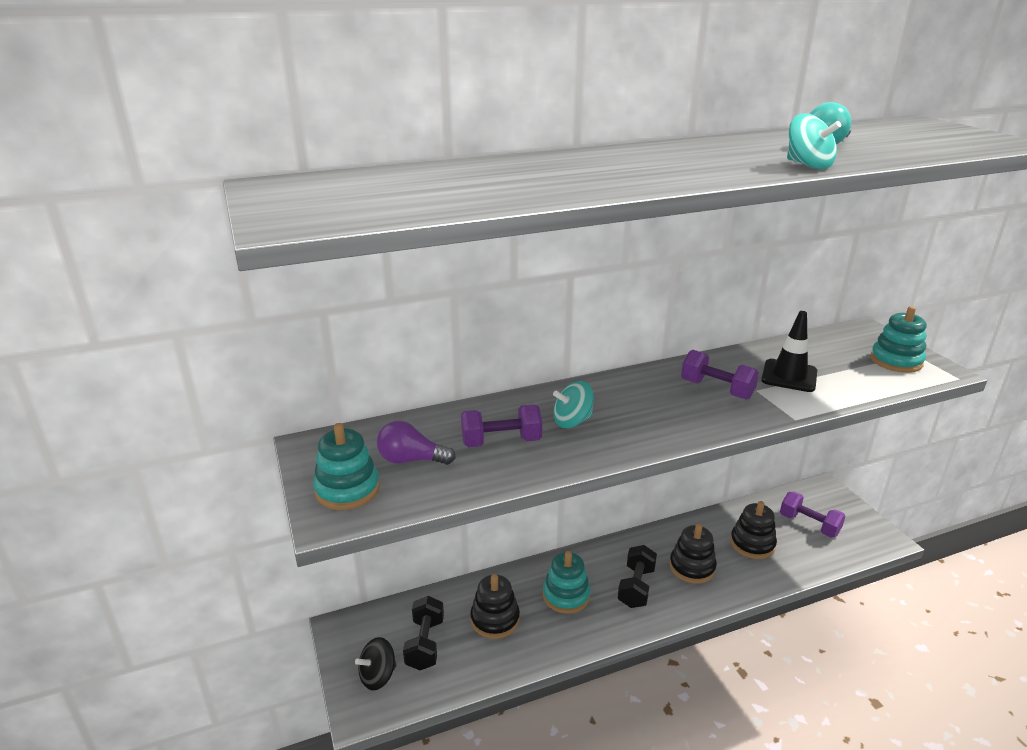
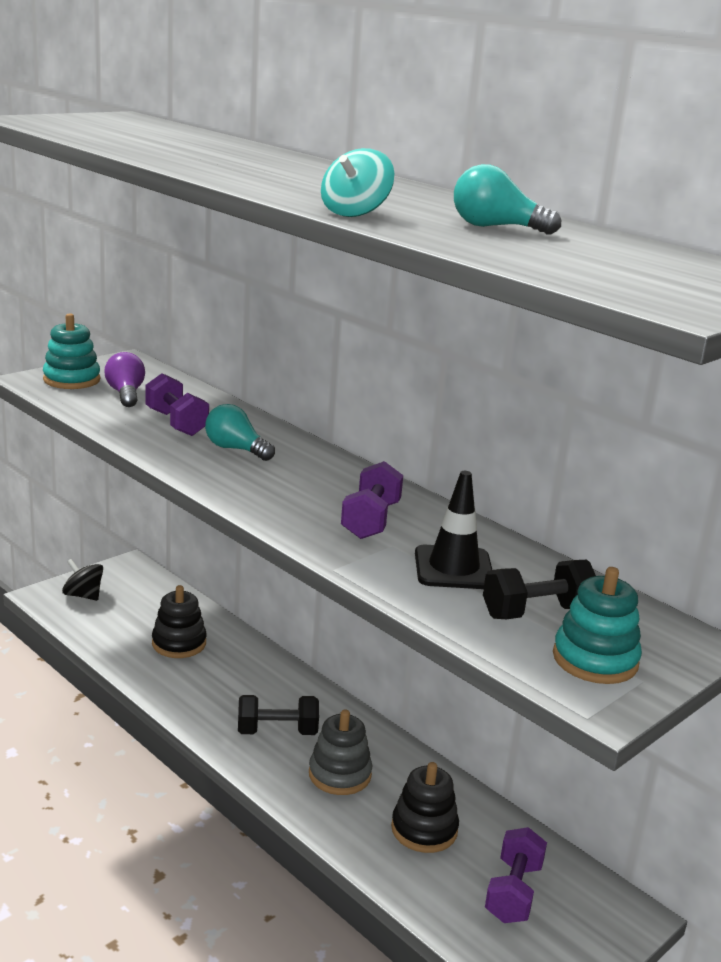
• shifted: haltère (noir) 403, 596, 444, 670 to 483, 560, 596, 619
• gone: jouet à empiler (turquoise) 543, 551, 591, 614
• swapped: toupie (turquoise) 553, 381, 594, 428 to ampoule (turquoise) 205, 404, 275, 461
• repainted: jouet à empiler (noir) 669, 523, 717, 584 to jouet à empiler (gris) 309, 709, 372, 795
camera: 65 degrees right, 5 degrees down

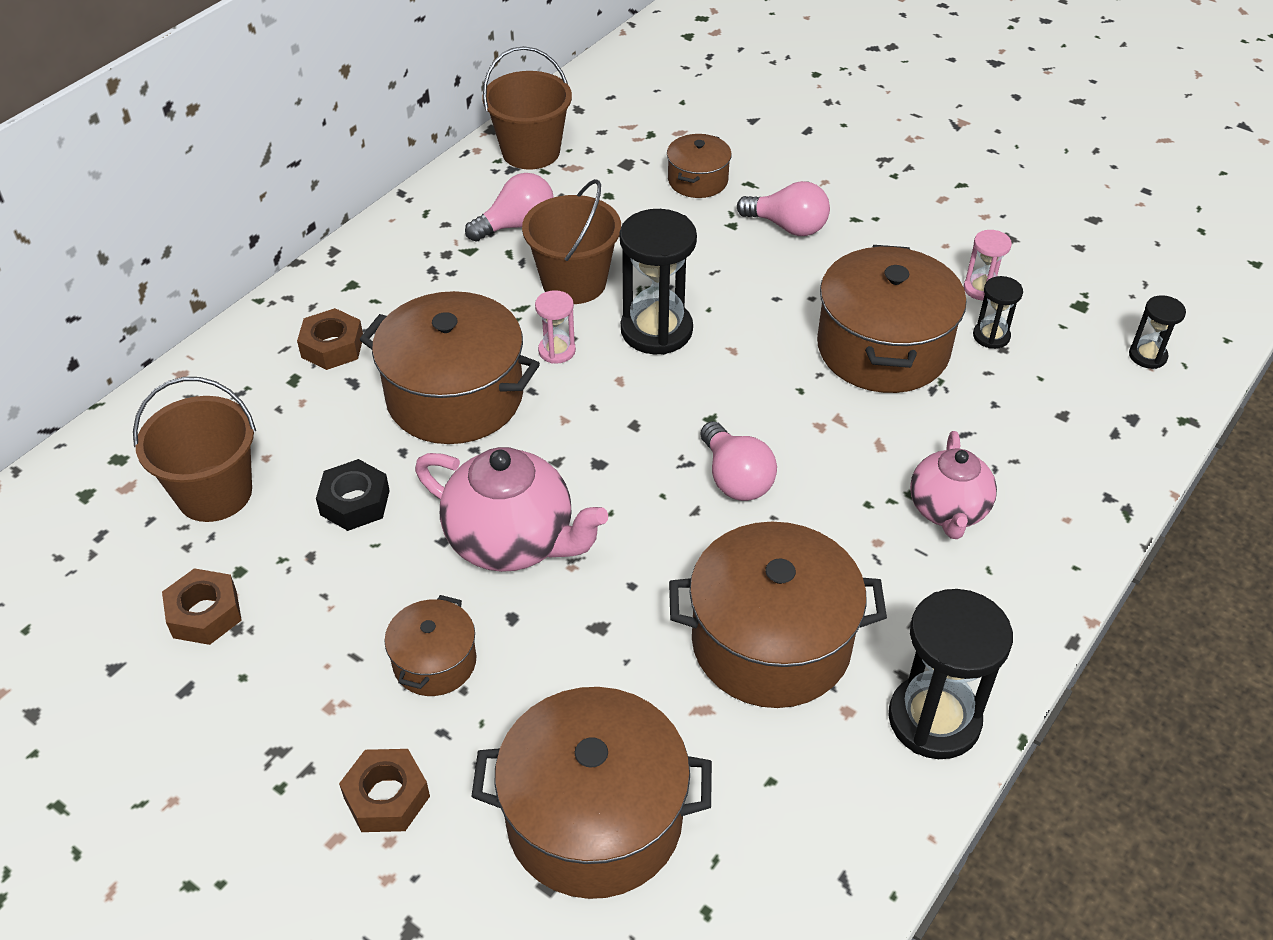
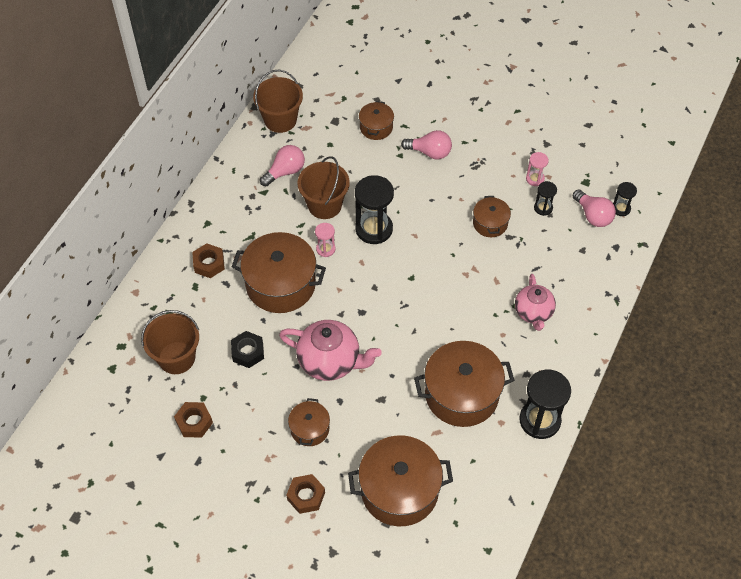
• shifted: ampoule (rose) 700, 421, 777, 501 to 573, 189, 616, 227
• scaled: marmite (marron) 817, 245, 966, 393 = 473, 196, 511, 237 x0.52
camera: 10 degrees left, 10 degrees up

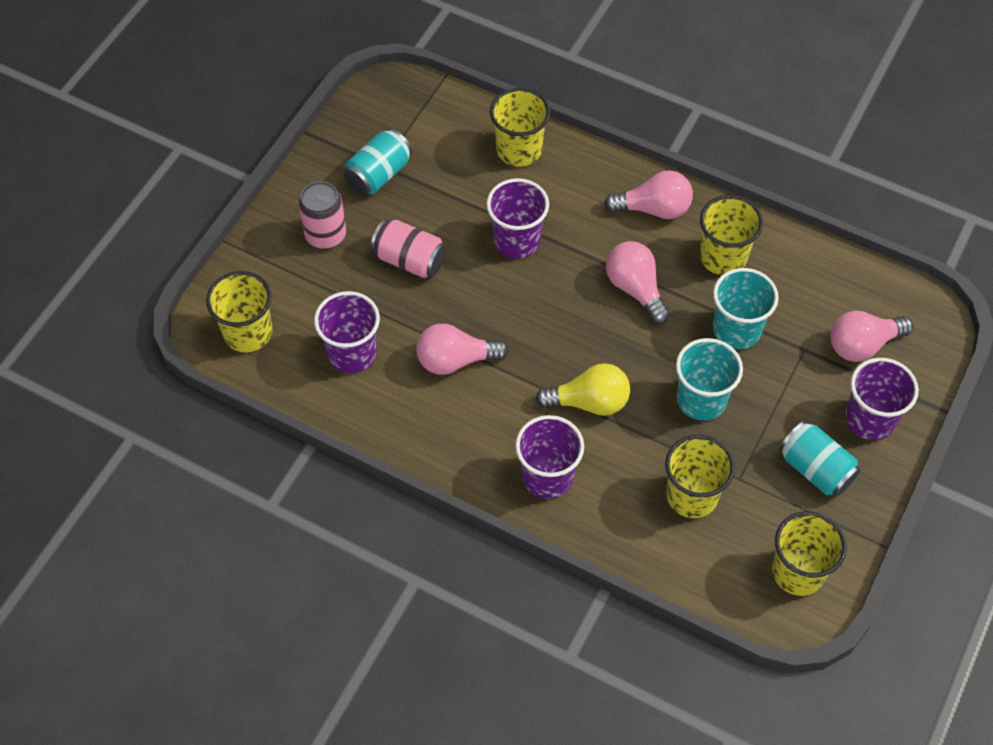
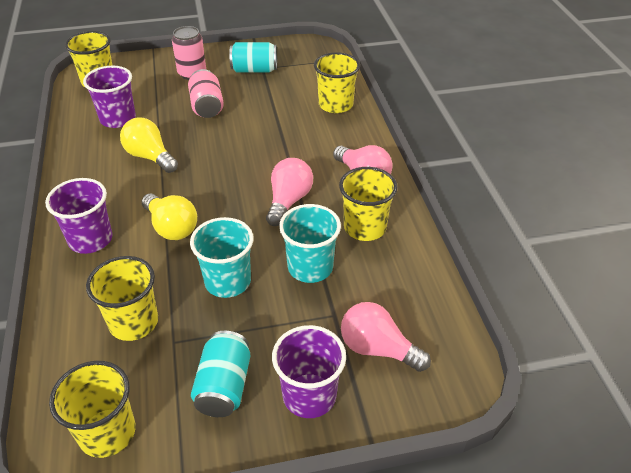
• repainted: ampoule (rose) 416, 324, 509, 375 to ampoule (jaune) 120, 118, 178, 173
• gone: gobelet (violet) 486, 178, 549, 258
camera: 50 degrees right, 15 degrees down

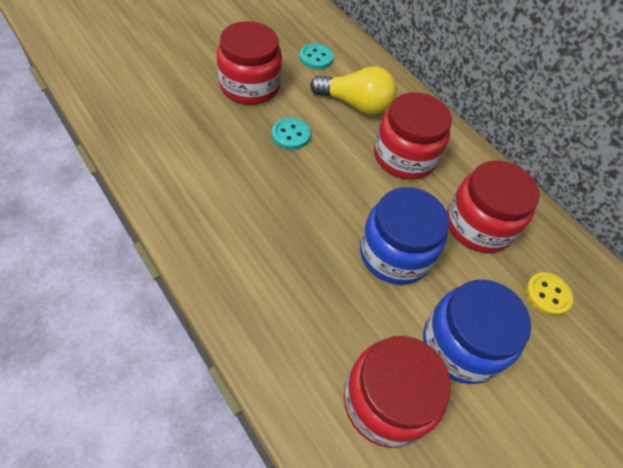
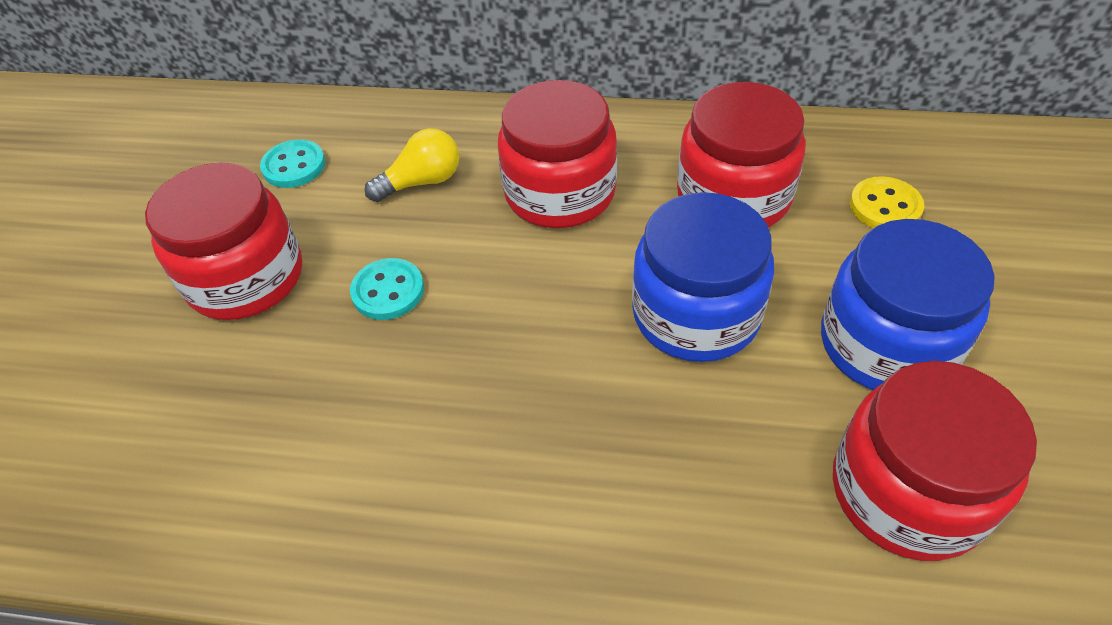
• scaled: ampoule (jaune) 310, 66, 396, 115 = 365, 128, 460, 202 x0.66
camera: 35 degrees left, 5 degrees down

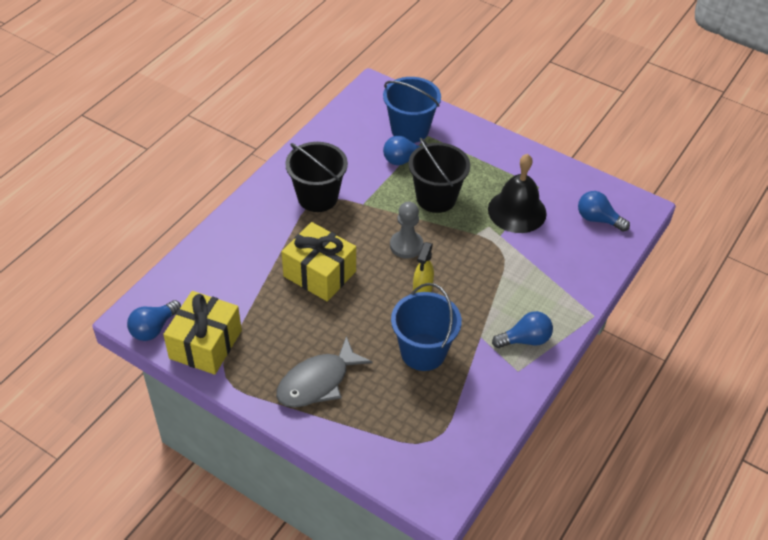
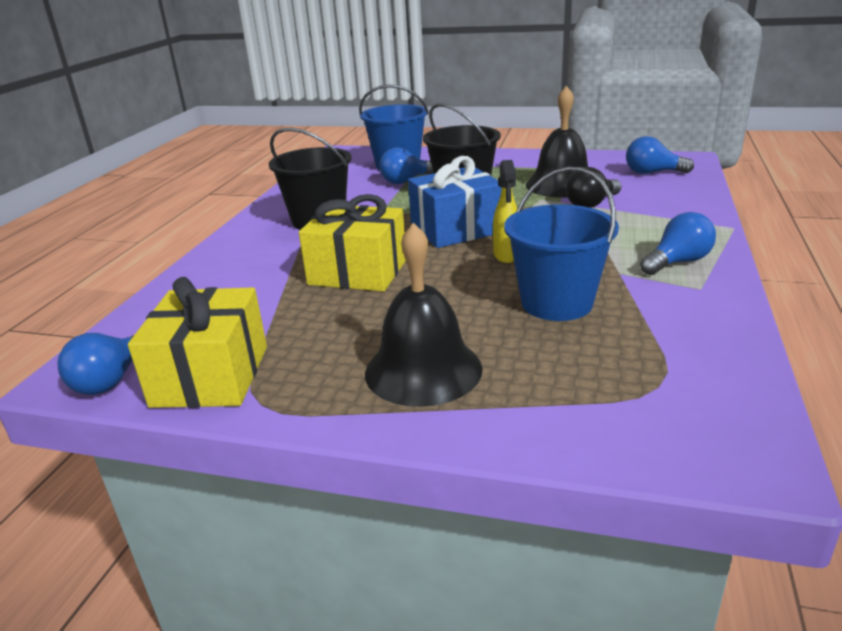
• swapped: poisson (gris) 276, 336, 372, 407 to cloche (noir) 365, 223, 483, 407
• swapped: pion (gris) 390, 201, 423, 259 to cadeau (bleu) 408, 156, 502, 248
• new: ampoule (noir) 566, 167, 621, 208
camera: 15 degrees left, 20 degrees down

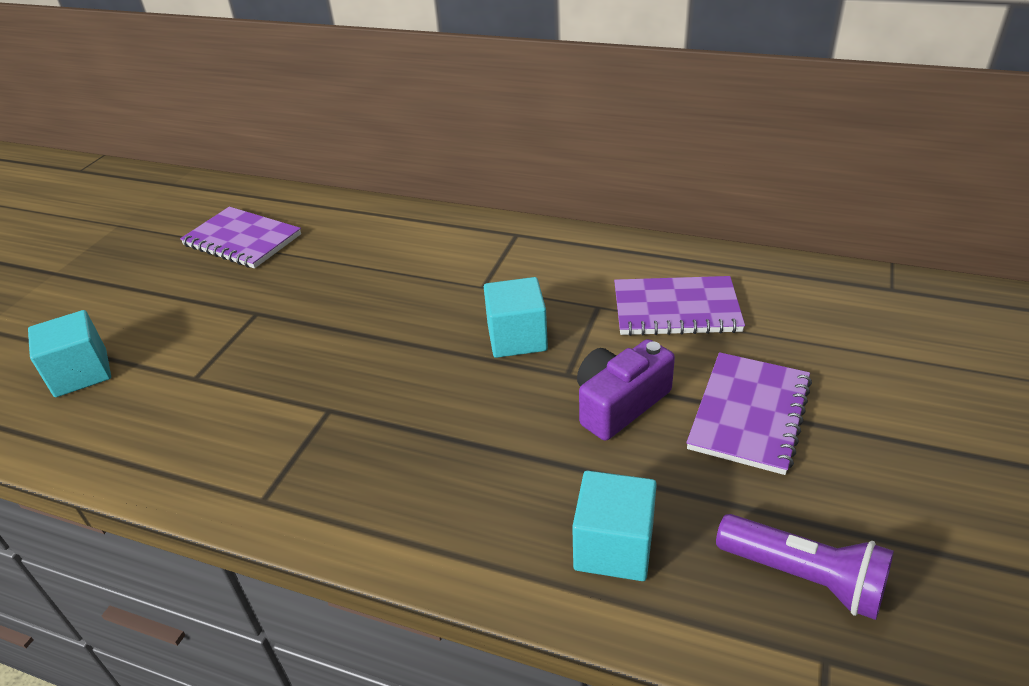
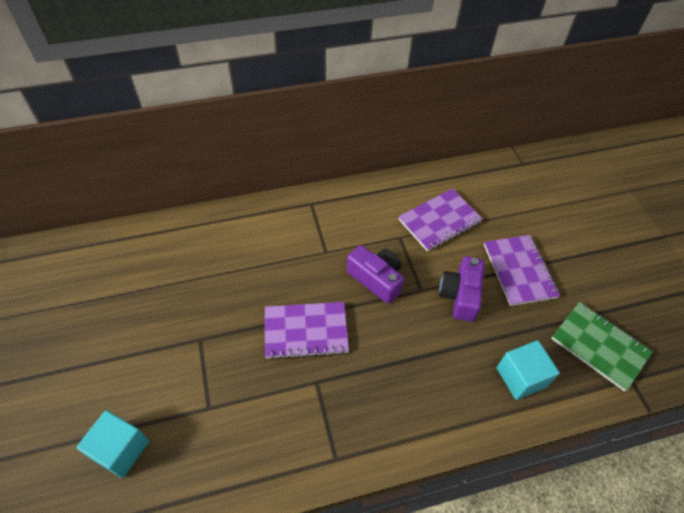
• shifted: carnet (violet) 180, 207, 301, 269 to 265, 302, 349, 360
• swapped: cube (turquoise) 484, 277, 548, 358 to appareil photo (violet) 347, 245, 404, 304
• swapped: lampe de poche (violet) 716, 514, 894, 620 to carnet (vert) 551, 302, 653, 392
camera: 40 degrees left, 15 degrees up

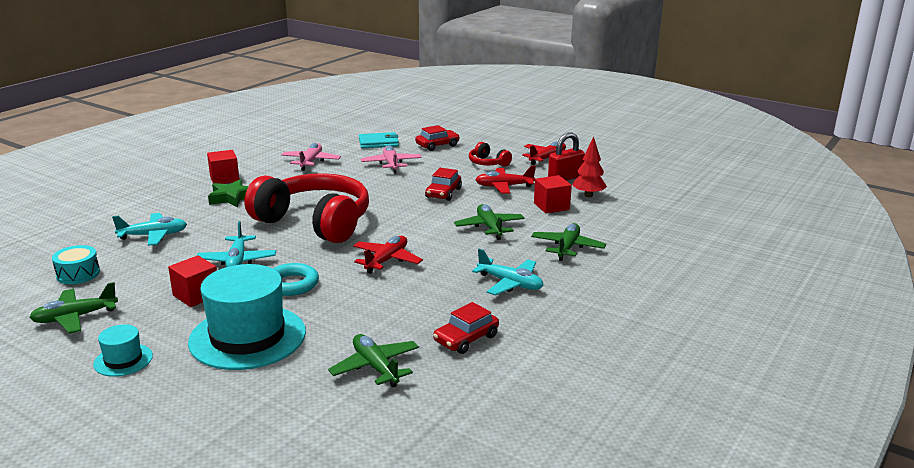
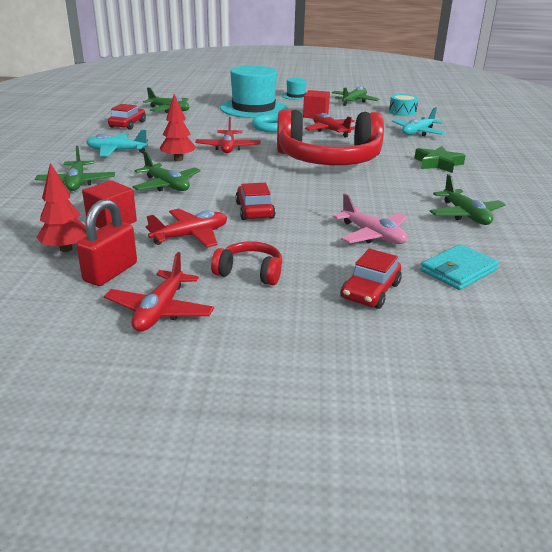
• repainted: avion (turquoise) 197, 221, 276, 267 to avion (rouge) 305, 113, 355, 138
• gone: cube (rouge) 207, 150, 239, 184
• repainted: avion (rose) 281, 143, 341, 171 to avion (vert) 430, 174, 506, 225
• new: arbre (rouge) 160, 94, 196, 161
camera: 150 degrees right, 5 degrees up

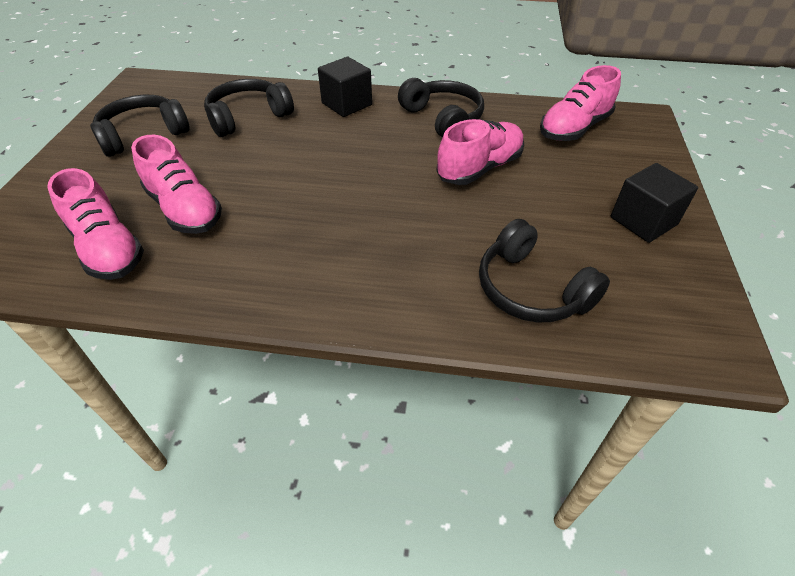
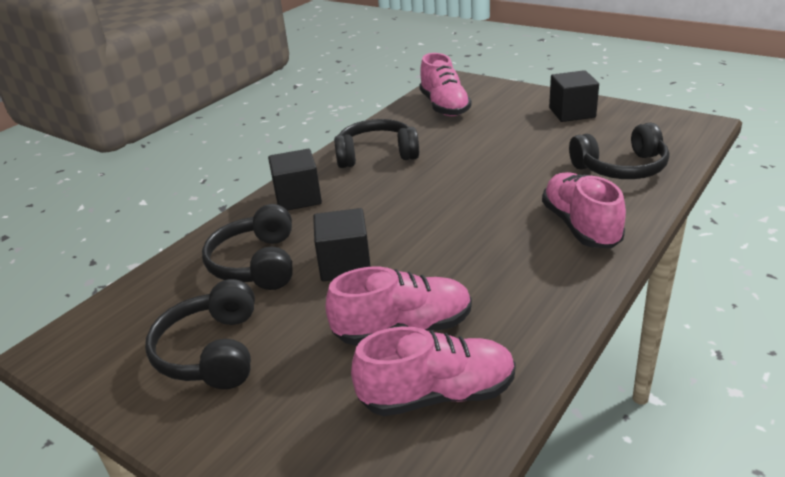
• shifted: chaussure (rose) 436, 119, 524, 185 to 542, 172, 626, 248
• new: cube (noir) 313, 208, 371, 281
camera: 60 degrees left, 15 degrees down

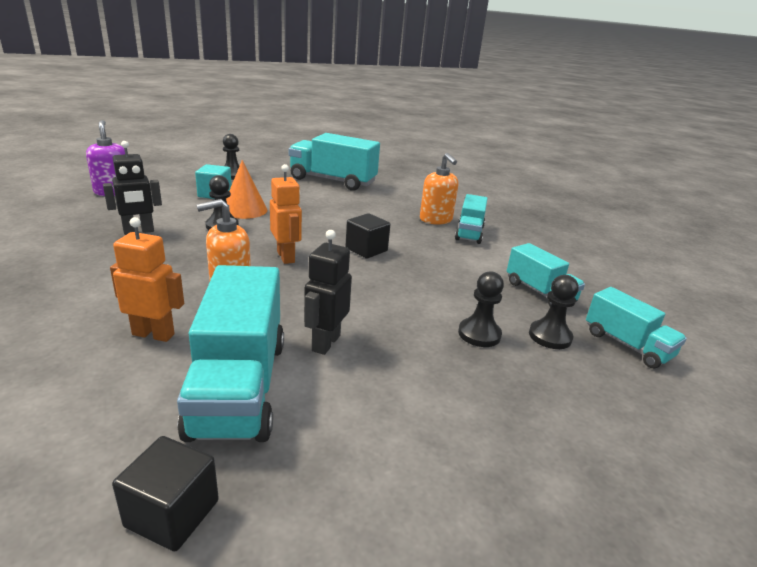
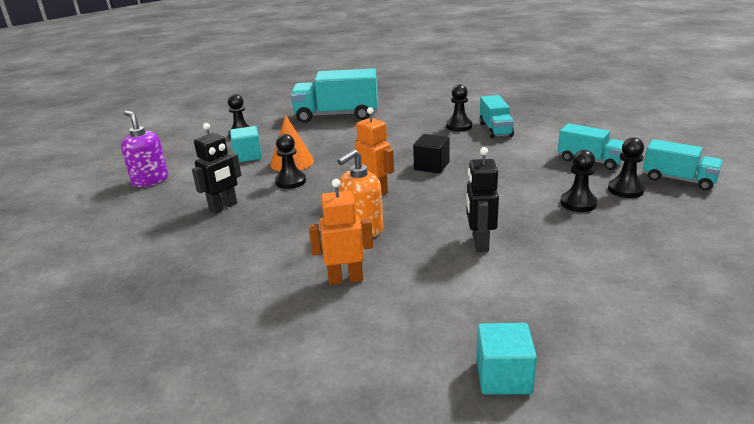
• repainted: cube (noir) 112, 436, 219, 551 to cube (turquoise) 476, 323, 537, 395
• gone: camion (turquoise) 177, 265, 284, 442
• swapped: distributeur de savon (orange) 420, 153, 458, 225 to pion (noir) 446, 84, 472, 131
camera: 15 degrees left, 0 degrees up

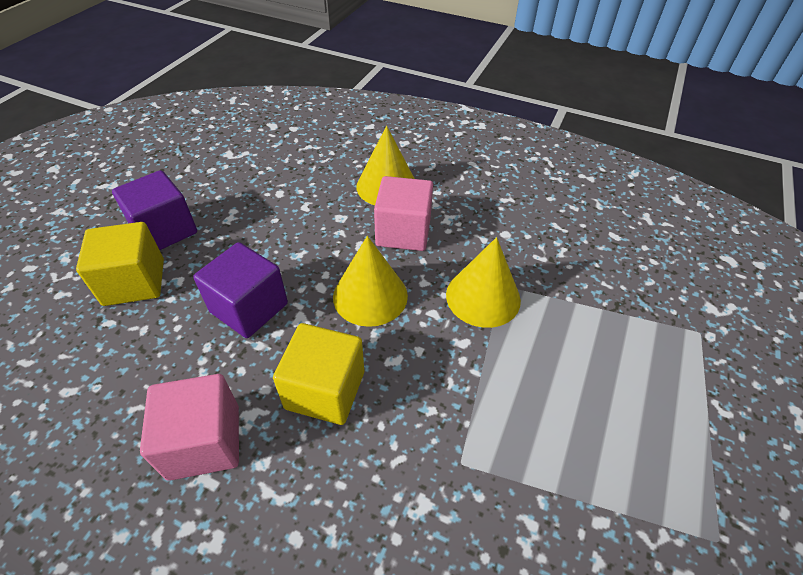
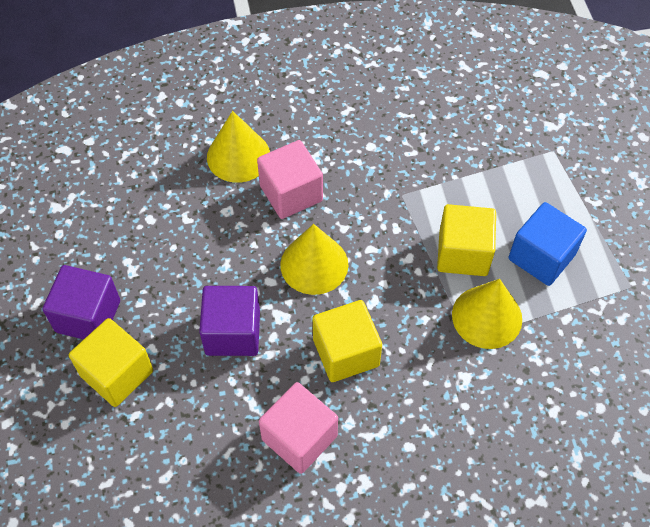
• shifted: cône (jaune) 446, 237, 521, 328 to 452, 279, 522, 349
• new: cube (jaune) 437, 204, 496, 276
• new: cube (bleu) 509, 202, 587, 286
camera: 35 degrees left, 10 degrees up

